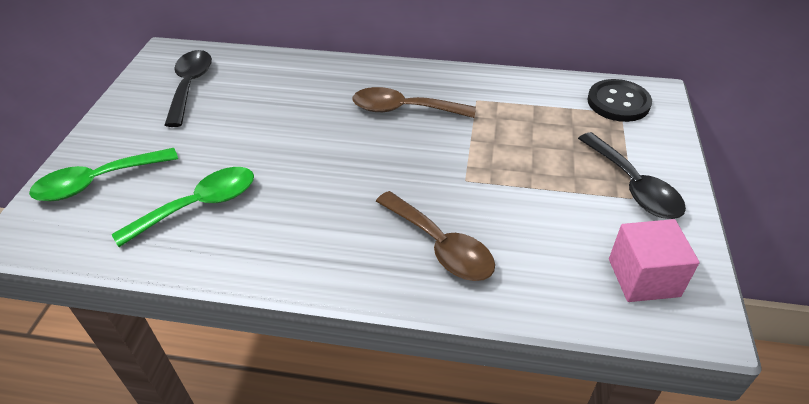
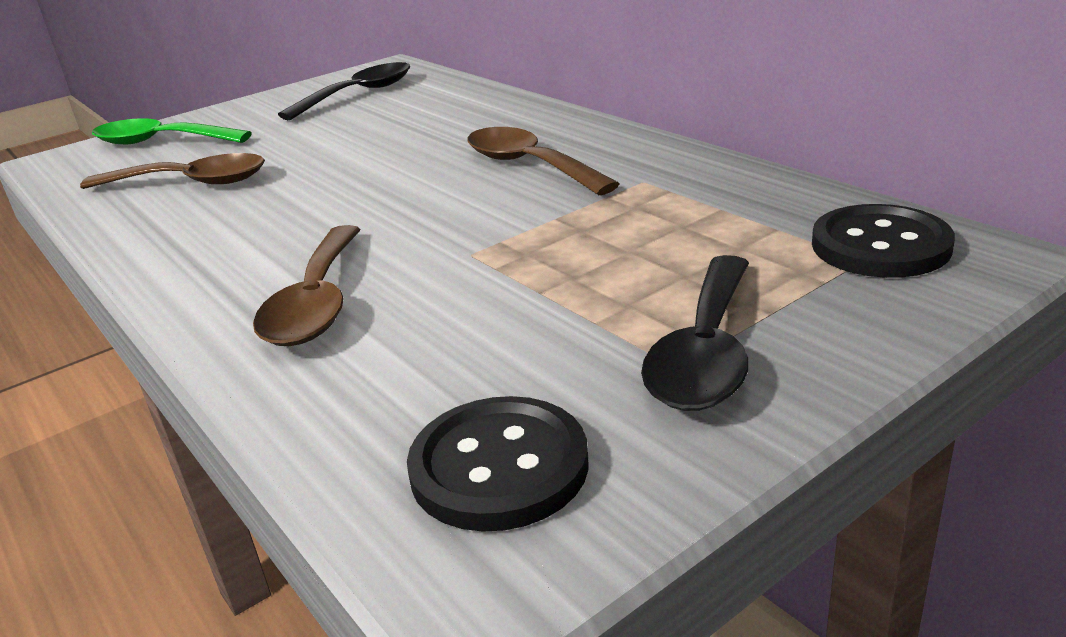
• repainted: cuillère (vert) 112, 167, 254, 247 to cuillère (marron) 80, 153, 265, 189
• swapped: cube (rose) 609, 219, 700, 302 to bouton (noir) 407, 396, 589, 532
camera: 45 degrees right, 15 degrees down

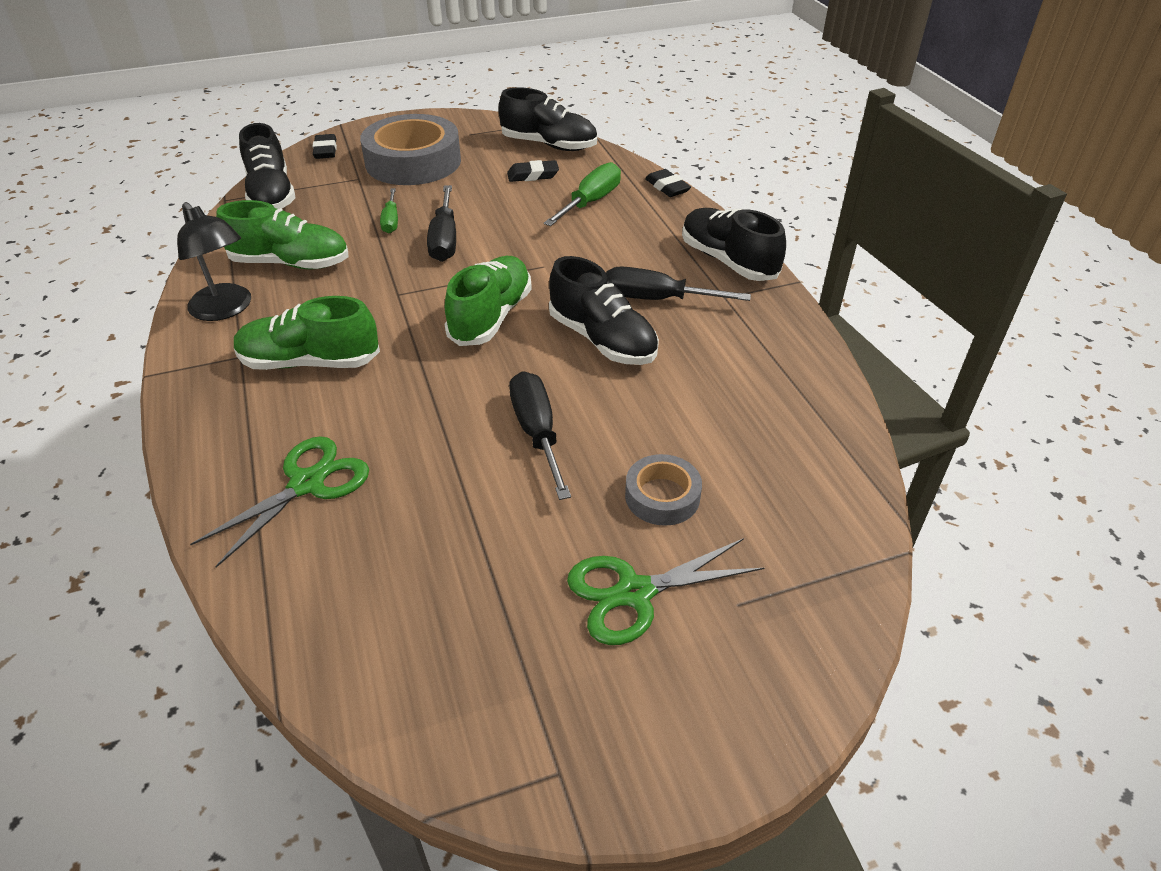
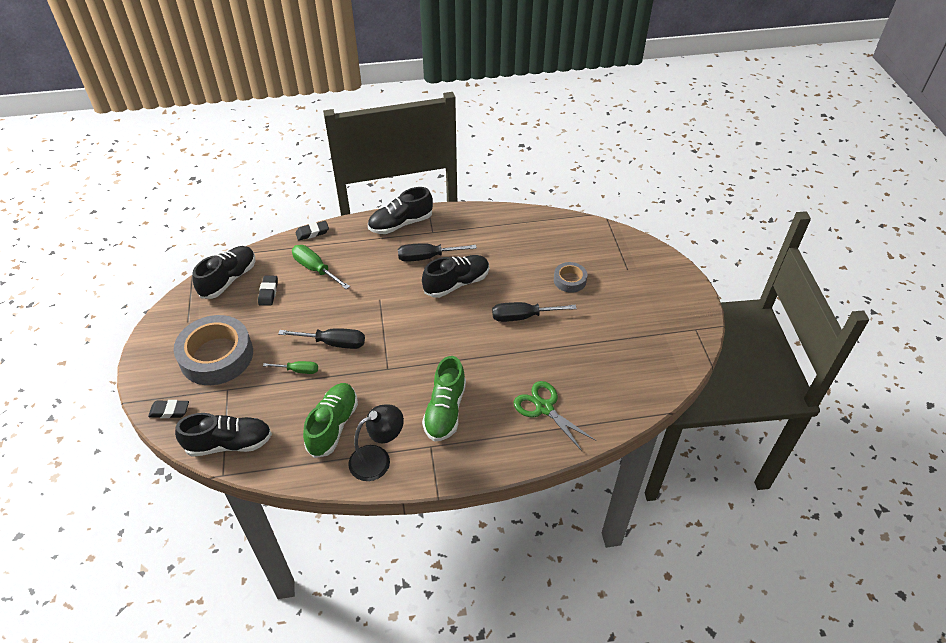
• gone: chaussure (vert) 445, 256, 532, 346
• gone: ciseaux (vert) 567, 538, 764, 645
• rotated: tournevis (noir) 606, 266, 751, 301 = 398, 243, 477, 262 60 degrees clockwise
camera: 80 degrees left, 5 degrees up

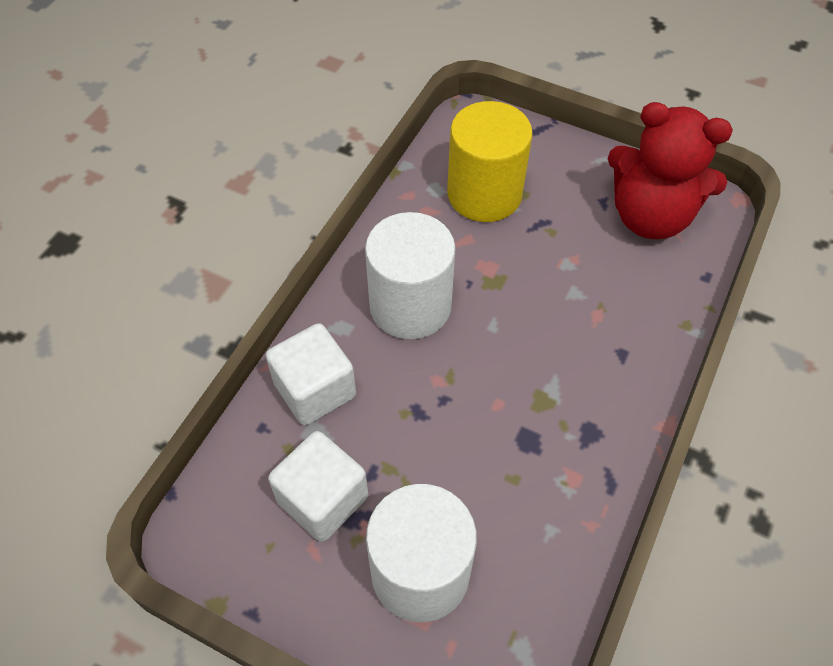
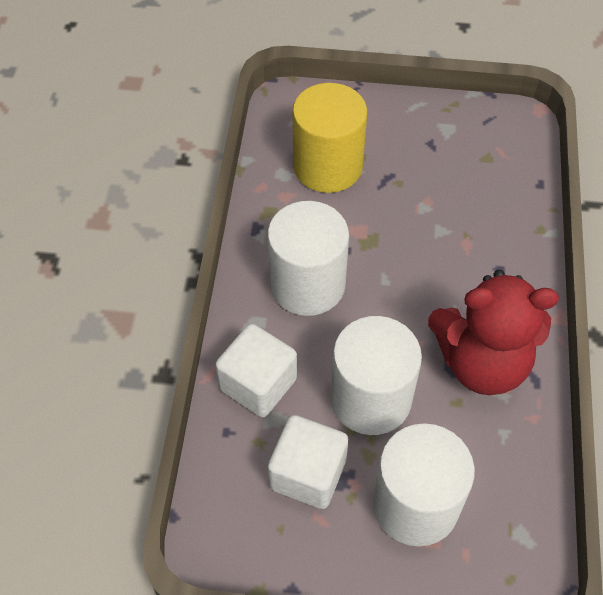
• shifted: ours en peluche (rouge) 608, 102, 733, 239 to 428, 270, 559, 395
• new: cylindre (blanc) 331, 316, 422, 435
camera: 20 degrees left, 0 degrees up

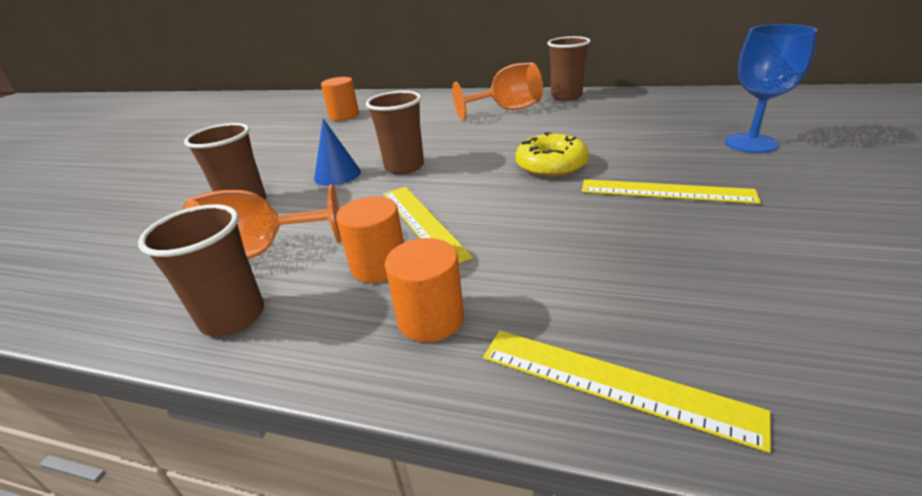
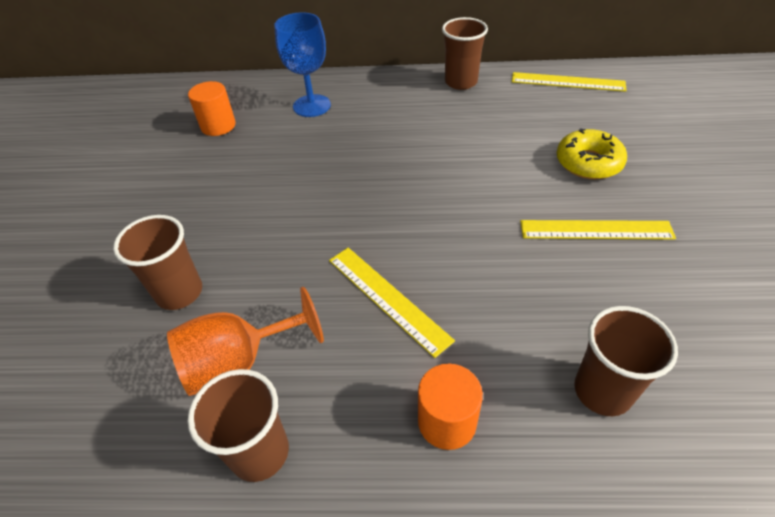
• gone: cône (bleu) 314, 119, 361, 186
• gone: cylindre (orange) 336, 196, 404, 283
• shifted: gobelet (marron) 366, 91, 424, 174 to 574, 306, 678, 416
• gone: verre à pied (orange) 452, 62, 543, 120
• shifted: règle (jaune) 483, 330, 771, 453 to 512, 72, 627, 92
• shifted: beignet (jaune) 516, 132, 589, 177 to 557, 128, 627, 179
• shifted: verre à pied (bleu) 725, 24, 818, 153 to 274, 12, 331, 117
camera: 15 degrees left, 15 degrees up

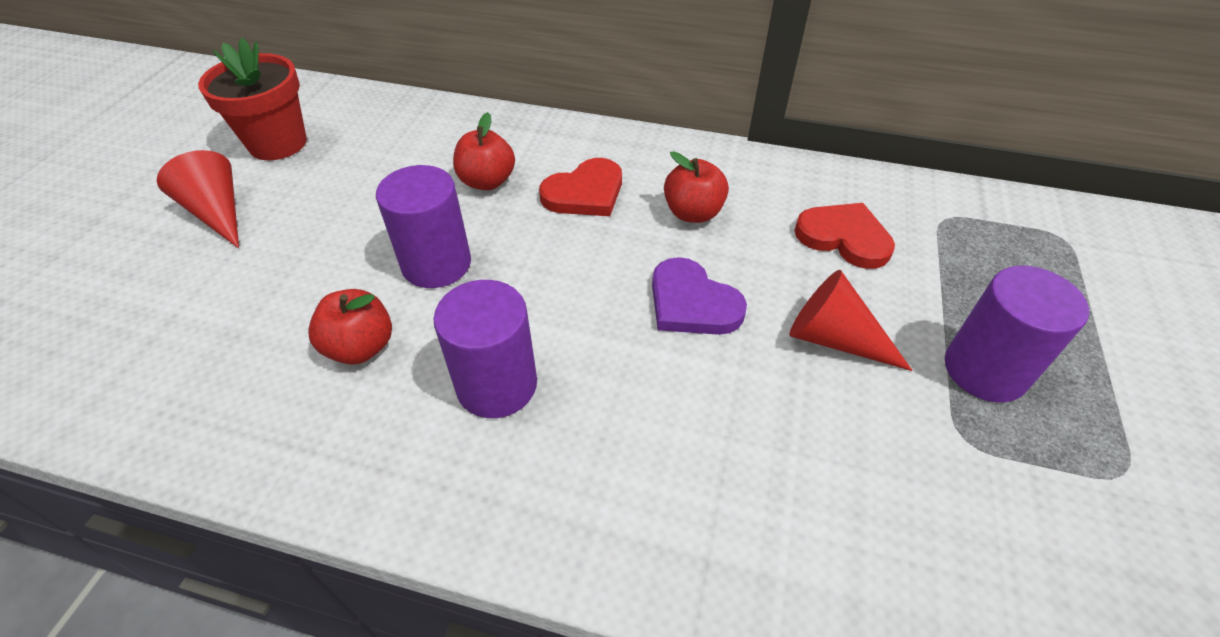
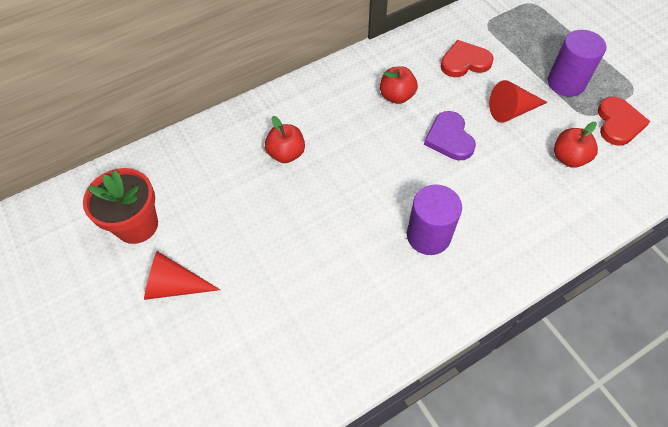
• shifted: pomme (rouge) 308, 289, 392, 365 to 554, 122, 598, 168
• gone: cylindre (violet) 376, 165, 471, 288
• shifted: cœur (rouge) 539, 158, 622, 216 to 598, 97, 650, 146
• rotated: cœur (violet) 652, 257, 747, 335 = 424, 111, 476, 160 75 degrees clockwise
camera: 45 degrees left, 10 degrees up

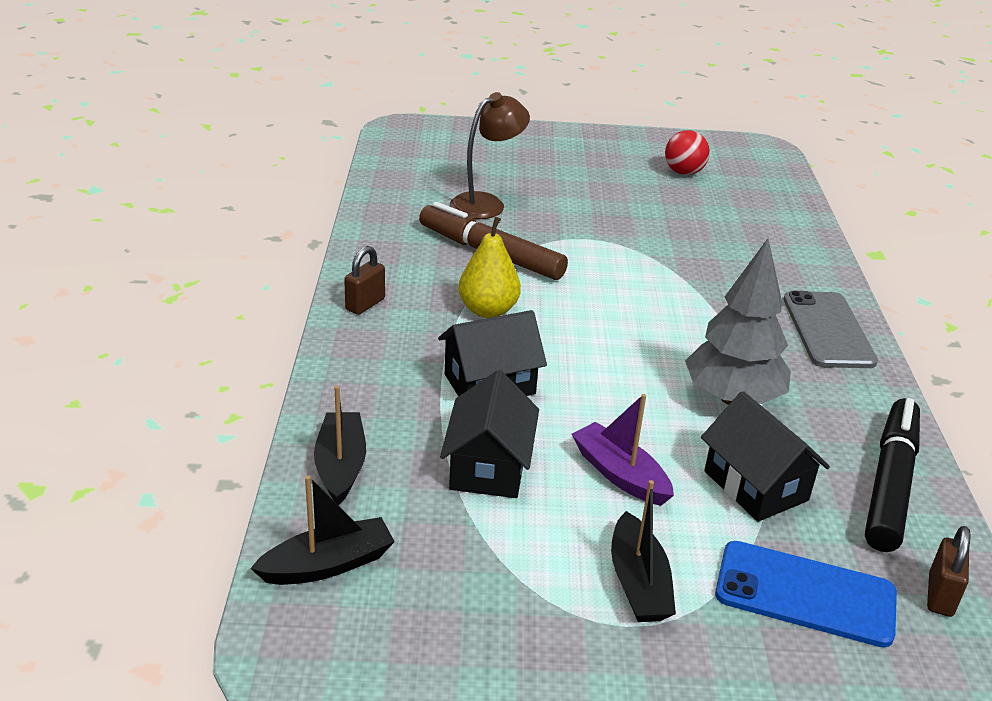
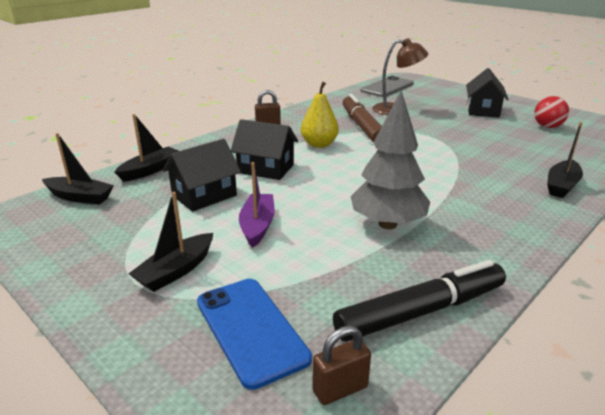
• shifted: maison (noir) 701, 391, 830, 522 to 466, 68, 508, 118
• shifted: téléphone (gris) 784, 291, 878, 368 to 361, 76, 414, 97
• new: bateau (noir) 547, 122, 583, 198
camera: 45 degrees right, 5 degrees down

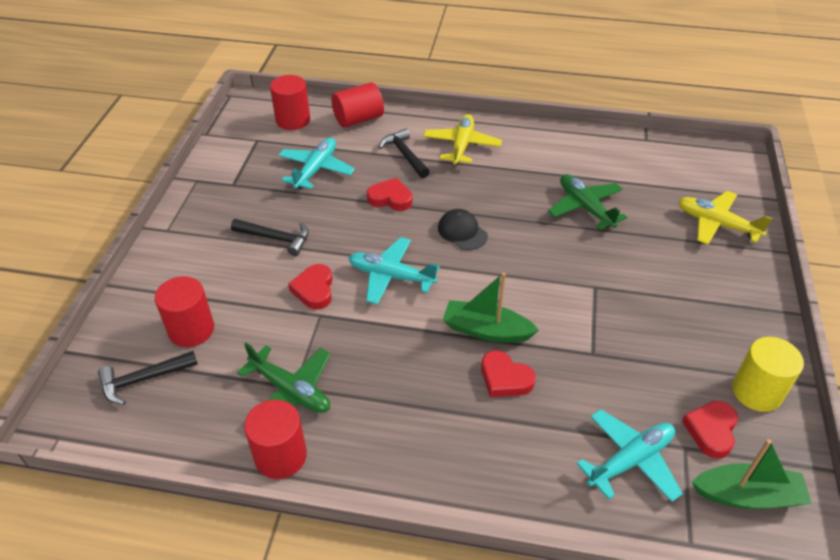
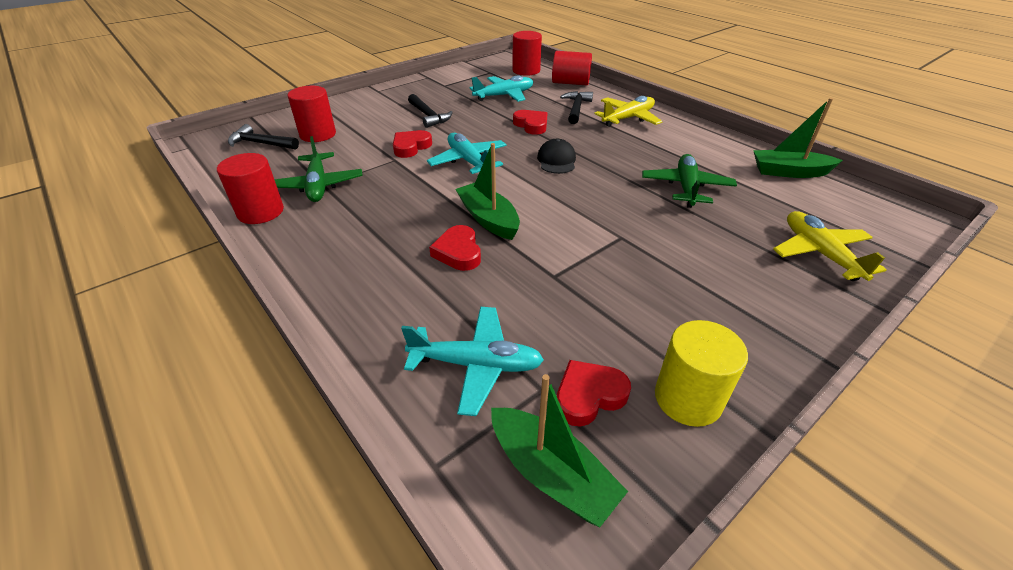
• new: bateau (vert) 753, 98, 843, 178
camera: 40 degrees right, 5 degrees down

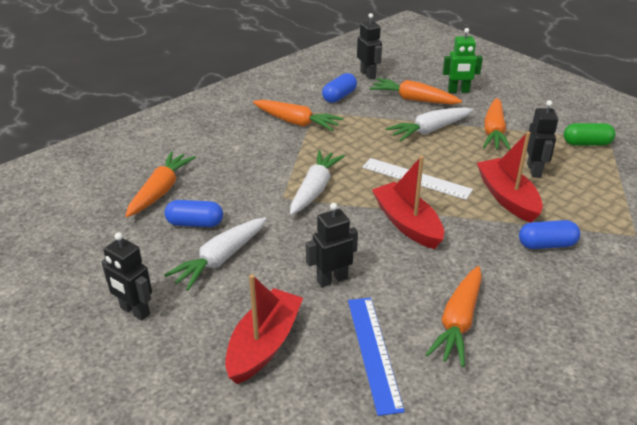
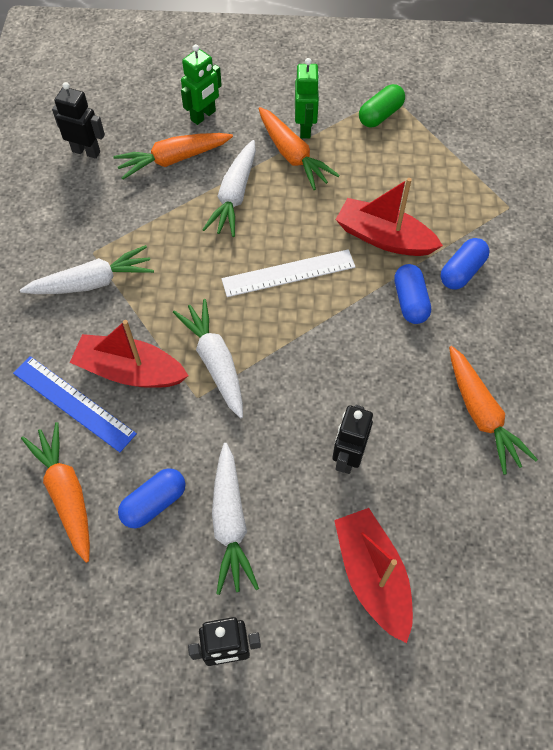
• repainted: carotte (orange) 253, 100, 343, 131 to carotte (blanc) 20, 245, 154, 294
• shifted: gélule (bleu) 322, 73, 357, 103 to 394, 264, 431, 324
• shifted: règle (bleu) 348, 298, 405, 416 to 13, 356, 137, 452
• shifted: bateau (rouge) 372, 156, 444, 249 to 70, 320, 188, 388
• gone: robot (noir) 527, 100, 558, 177
• new: robot (vert) 295, 58, 320, 139
camera: 45 degrees left, 25 degrees up

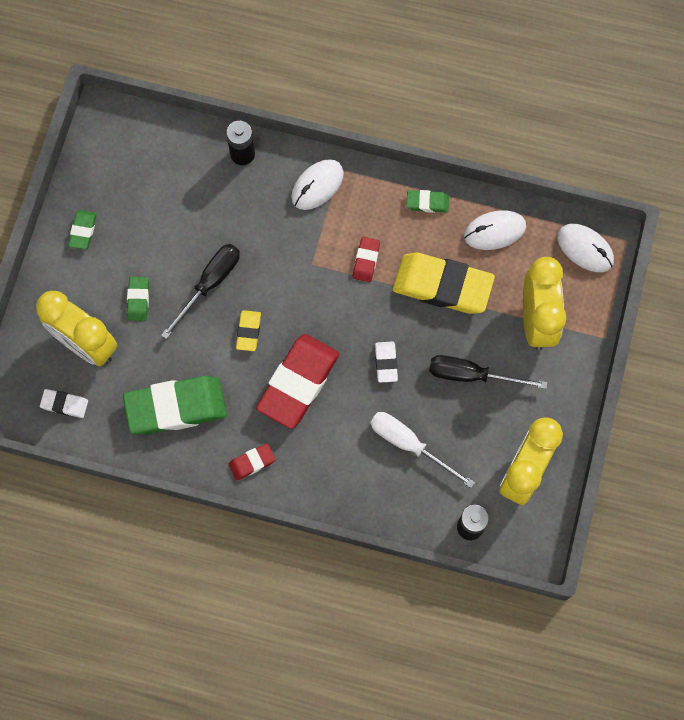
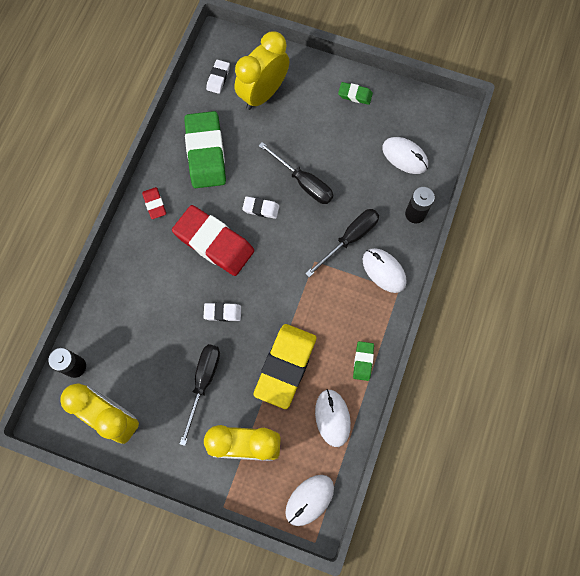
• gone: gomme (vert) 127, 277, 149, 321
• repainted: gomme (jaune) 236, 310, 261, 351 to gomme (blanc) 242, 196, 279, 219
• gone: gomme (rouge) 353, 237, 380, 282
• gone: tournevis (blanc) 370, 412, 475, 488
• new: tournevis (noir) 305, 209, 379, 277
• new: souris (blanc) 382, 137, 428, 174
camera: 95 degrees right, 0 degrees up

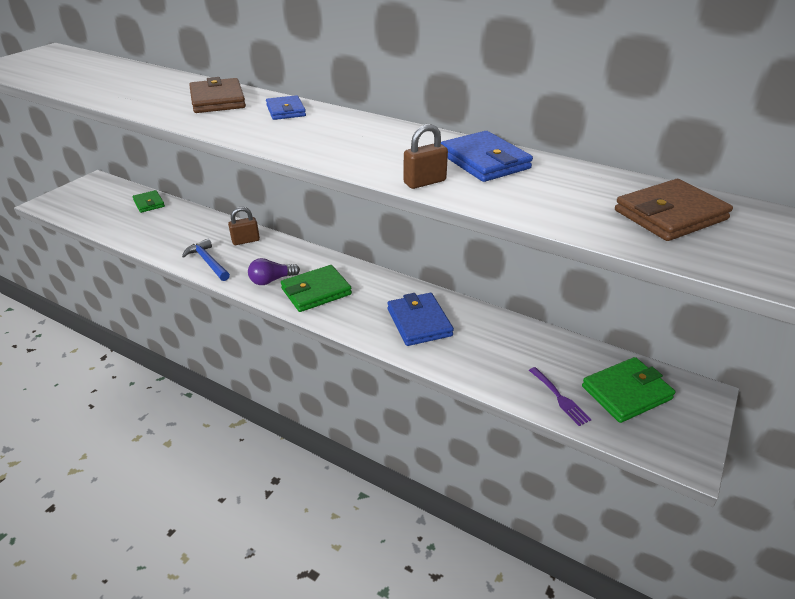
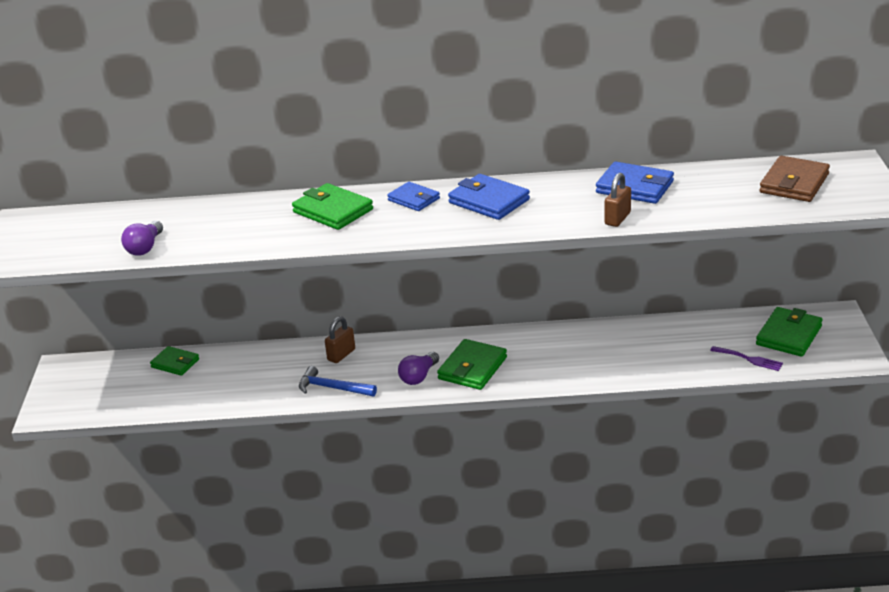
• repainted: portefeuille (marron) 189, 77, 246, 113 to portefeuille (vert) 292, 183, 373, 230
• shifted: portefeuille (bleu) 387, 293, 454, 346 to 448, 174, 530, 220
• new: ampoule (violet) 121, 221, 163, 256
camera: 30 degrees left, 5 degrees down

